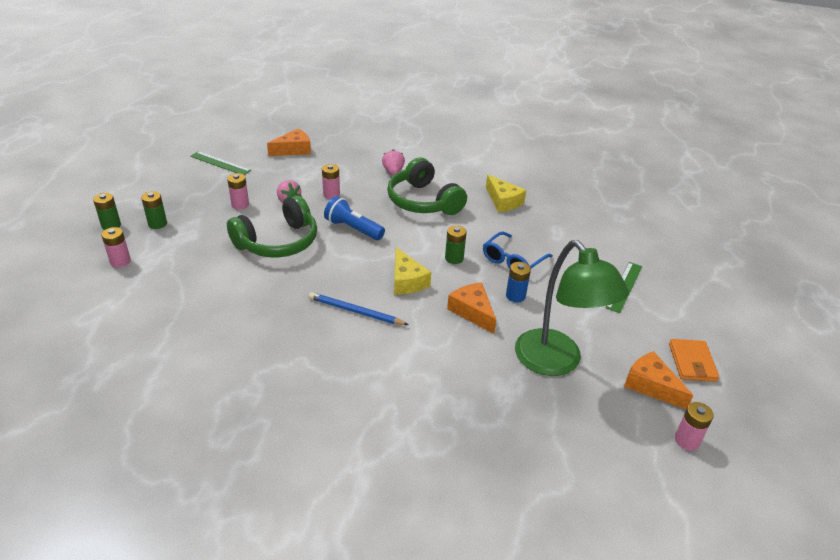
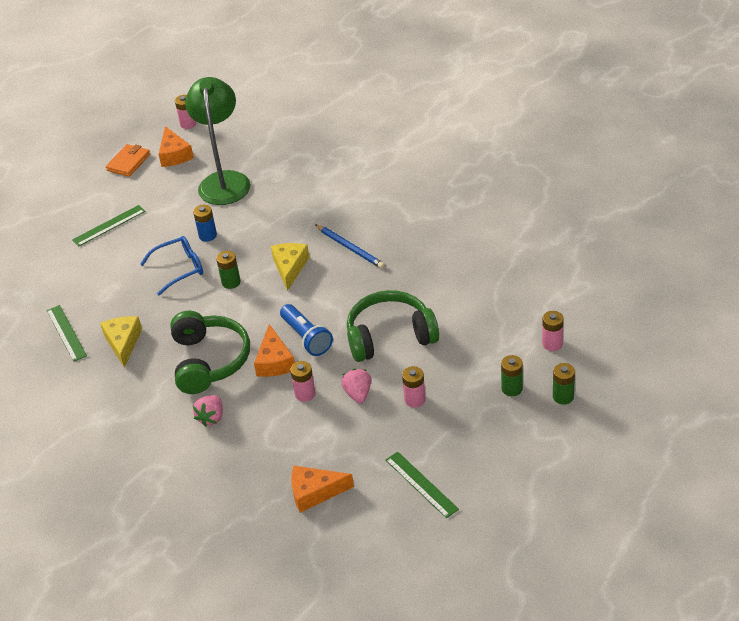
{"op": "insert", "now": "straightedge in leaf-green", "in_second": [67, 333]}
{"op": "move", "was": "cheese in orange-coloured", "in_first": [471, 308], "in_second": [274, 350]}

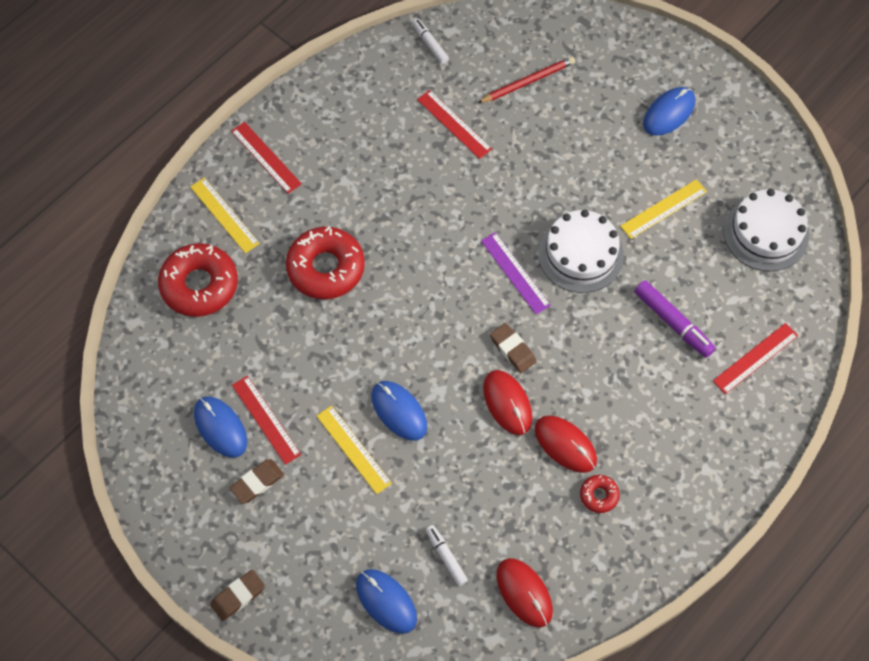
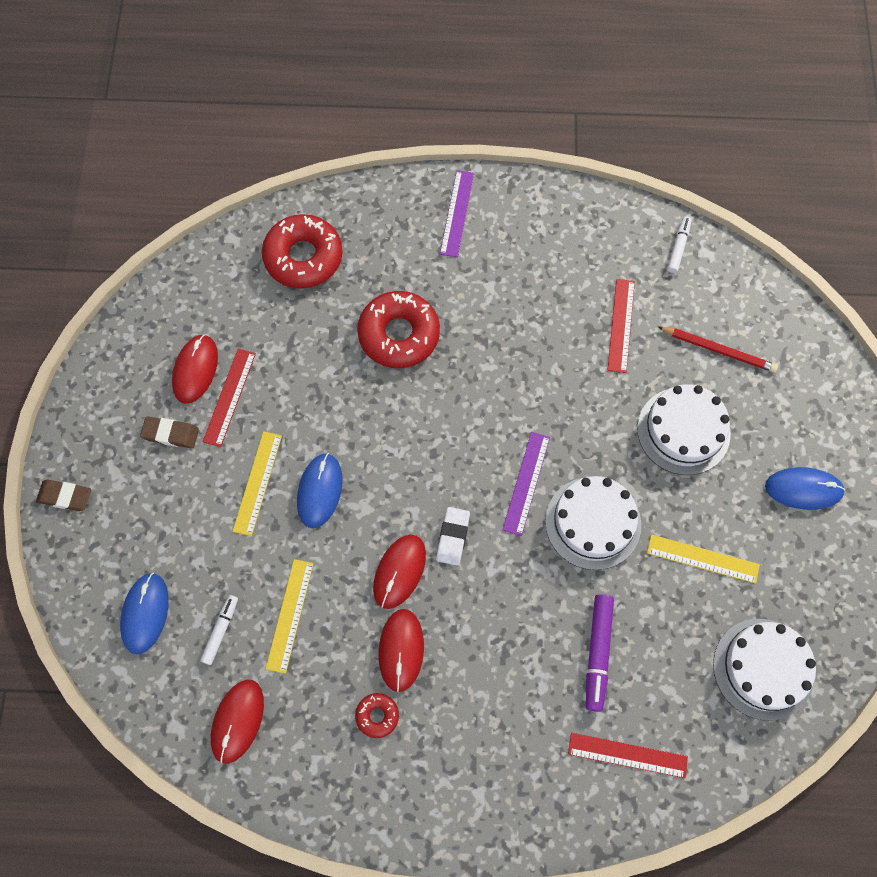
{"op": "recolor", "was": "computer mouse in royal blue", "now": "computer mouse in red", "in_first": [220, 427], "in_second": [195, 369]}
{"op": "move", "was": "straightedge in bright yellow", "in_first": [225, 215], "in_second": [290, 616]}
{"op": "recolor", "was": "gum eraser in dark brown", "now": "gum eraser in snow-white", "in_first": [513, 348], "in_second": [453, 536]}
{"op": "recolor", "was": "straightedge in red", "now": "straightedge in violet", "in_first": [266, 158], "in_second": [457, 213]}
{"op": "insert", "now": "layer cake in snow-white", "in_second": [684, 429]}

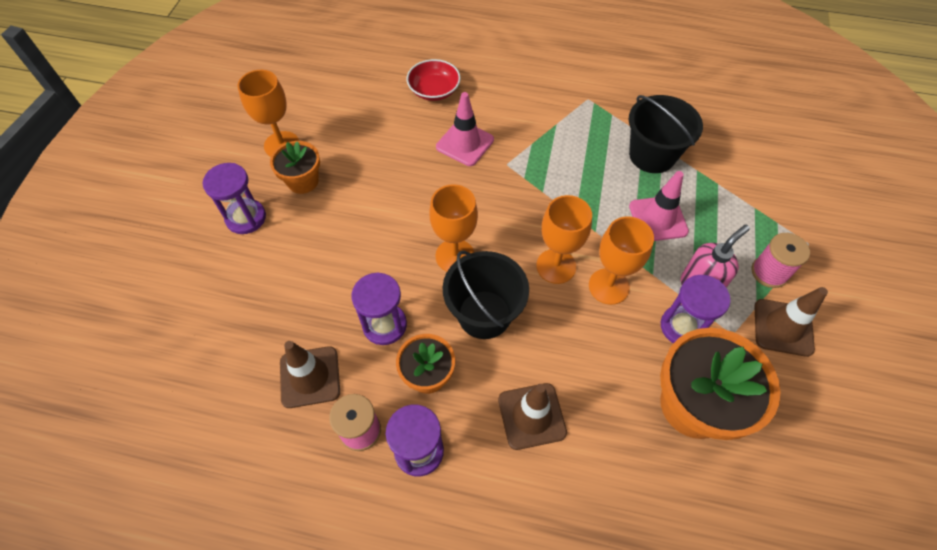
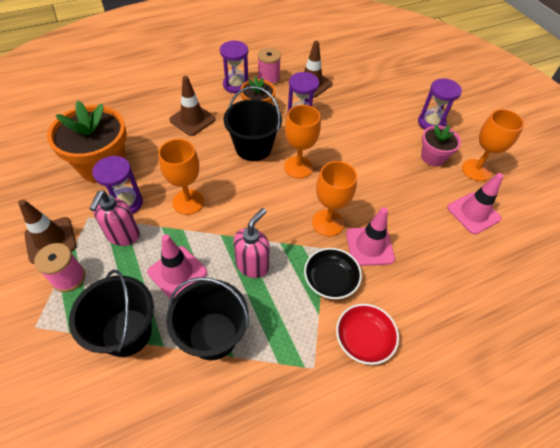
{"op": "insert", "now": "pail in jet-black", "in_second": [111, 313]}
{"op": "insert", "now": "soap dispenser in rose-pink", "in_second": [252, 243]}
{"op": "insert", "now": "bowl in jet-black", "in_second": [333, 273]}
{"op": "move", "was": "chalice in orange-coloured", "in_first": [564, 239], "in_second": [334, 199]}
{"op": "move", "was": "bowl in red", "in_first": [434, 80], "in_second": [367, 334]}
{"op": "recolor", "was": "flower pot in orange-coloured", "now": "flower pot in rose-pink", "in_first": [295, 167], "in_second": [441, 145]}
{"op": "insert", "now": "safety cone in rose-pink", "in_second": [475, 203]}

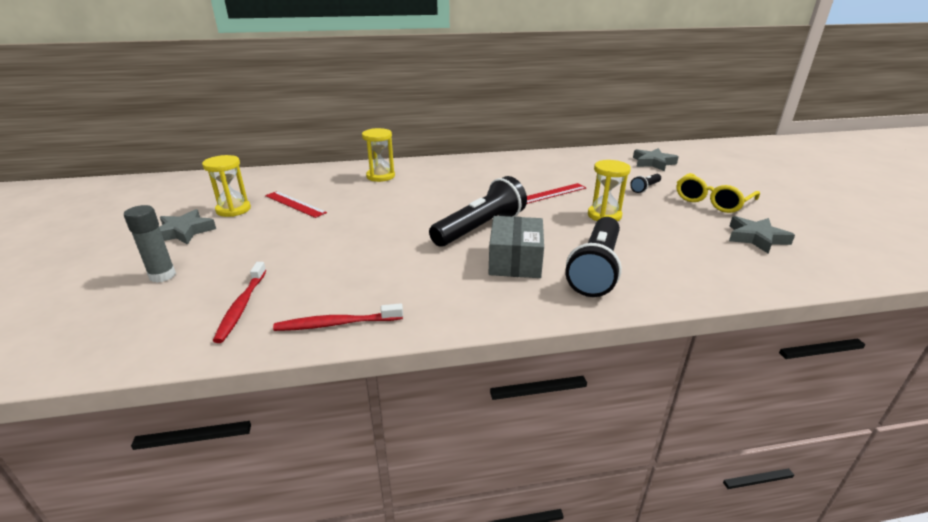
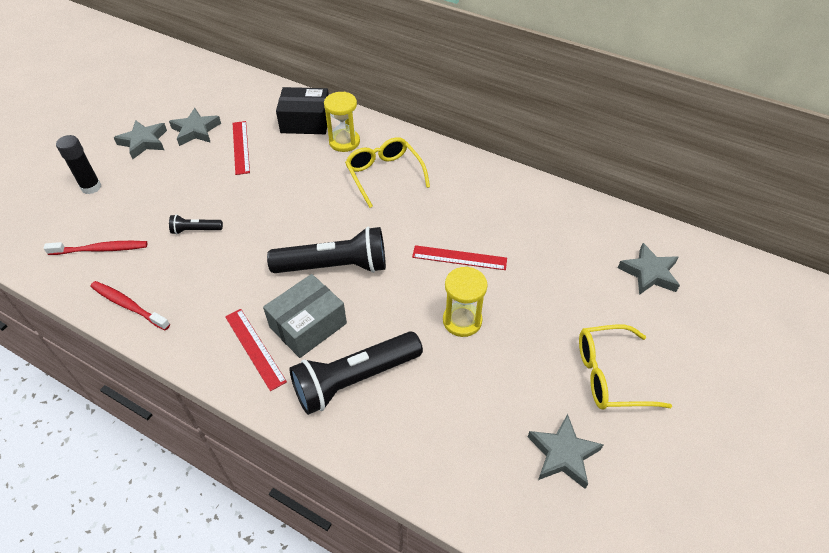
{"op": "rotate", "was": "tooth brush in red", "in_first": [240, 302], "in_second": [95, 248], "clockwise": -135}
{"op": "recolor", "was": "glue in ash-grey", "now": "glue in jet-black", "in_first": [150, 244], "in_second": [78, 164]}
{"op": "replace", "was": "sand timer in bright yellow", "now": "star shape in ash-grey", "in_first": [226, 186], "in_second": [195, 127]}
{"op": "move", "was": "flashlight in jet-black", "in_first": [645, 183], "in_second": [196, 224]}
{"op": "insert", "now": "straightedge in red", "in_second": [256, 350]}
{"op": "insert", "now": "package in jet-black", "in_second": [302, 110]}
{"op": "insert", "now": "eyeglasses in bright yellow", "in_second": [387, 172]}

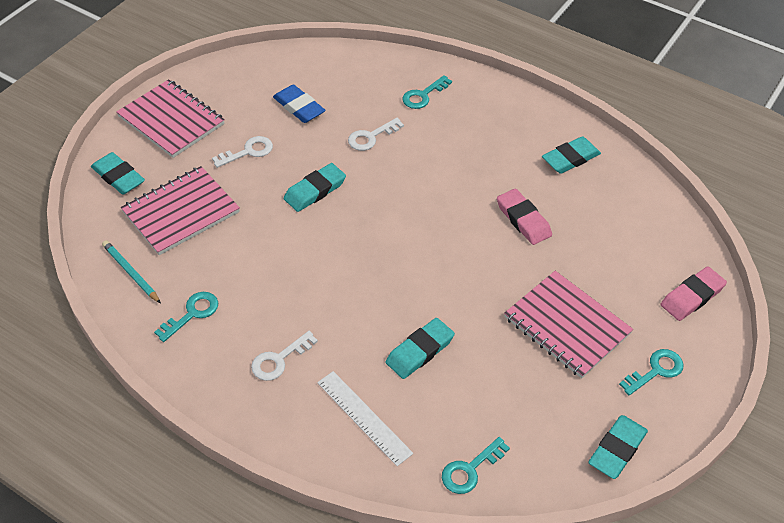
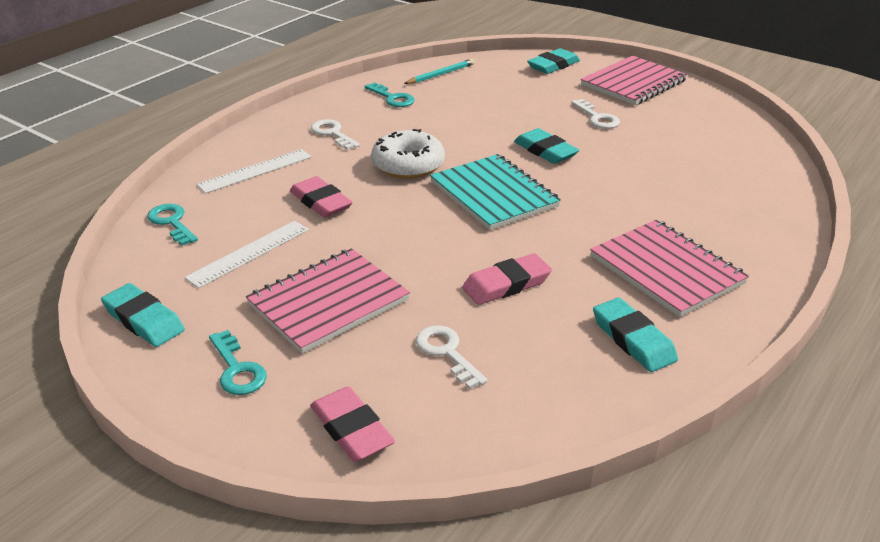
{"op": "insert", "now": "straightedge in snow-white", "in_second": [246, 254]}
{"op": "recolor", "was": "gum eraser in teal", "now": "gum eraser in rose-pink", "in_first": [420, 348], "in_second": [321, 197]}
{"op": "insert", "now": "glazed donut in snow-white", "in_second": [408, 154]}
{"op": "move", "was": "latchkey in snow-white", "in_first": [376, 134], "in_second": [452, 357]}
{"op": "insert", "now": "notebook in teal", "in_second": [495, 192]}
{"op": "move", "was": "notebook in rose-pink", "in_first": [180, 210], "in_second": [669, 268]}
{"op": "delete", "was": "gum eraser in royal blue", "in_first": [299, 103]}
{"op": "delete", "was": "latchkey in teal", "in_first": [427, 92]}

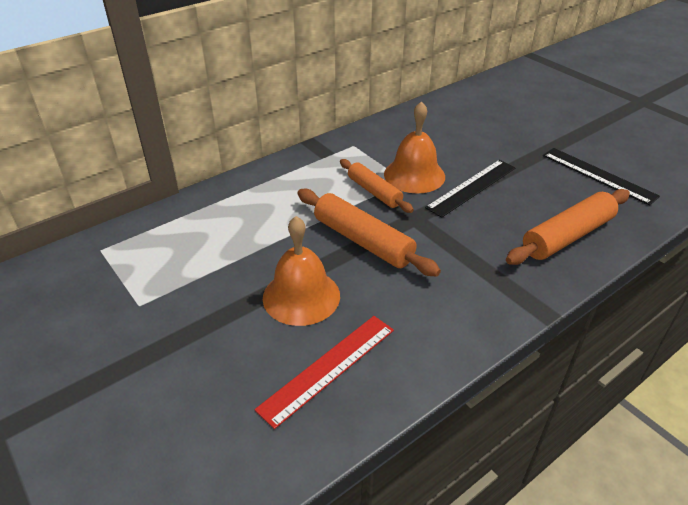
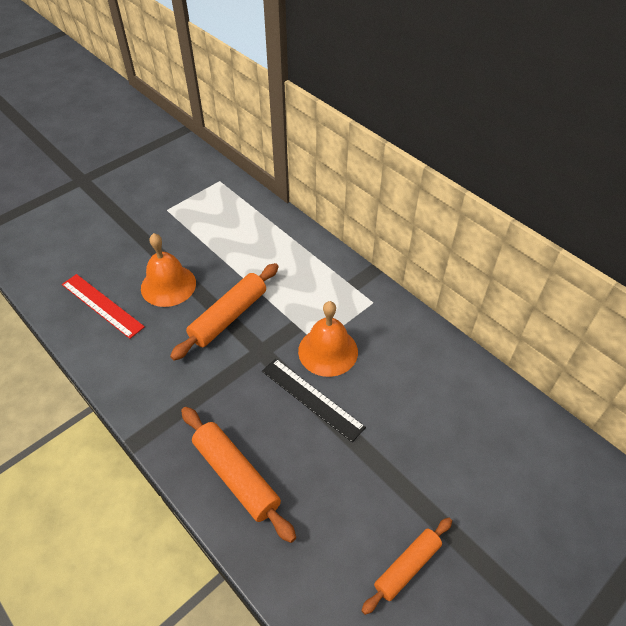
{"op": "move", "was": "pastry roller in orange-coloured", "in_first": [377, 186], "in_second": [406, 566]}
{"op": "delete", "was": "straightedge in jet-black", "in_first": [601, 177]}

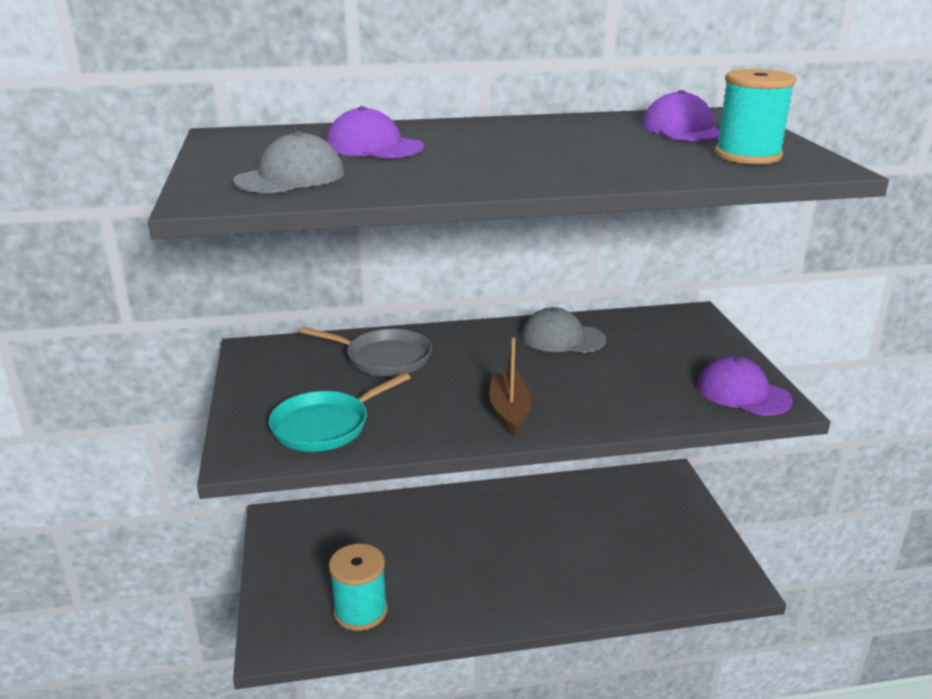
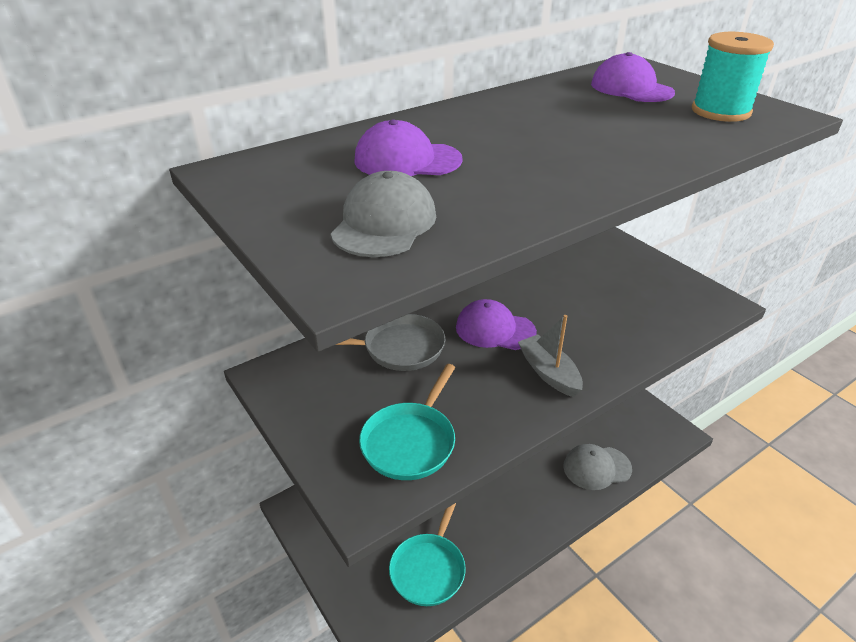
{"op": "replace", "was": "bobbin in teal", "now": "pan in teal", "in_first": [358, 587], "in_second": [427, 554]}
{"op": "move", "was": "baseball cap in violet", "in_first": [745, 386], "in_second": [496, 324]}
{"op": "recolor", "was": "boat in dark brown", "now": "boat in ash-grey", "in_first": [510, 386], "in_second": [550, 356]}
{"op": "move", "was": "baseball cap in ash-grey", "in_first": [564, 330], "in_second": [597, 467]}

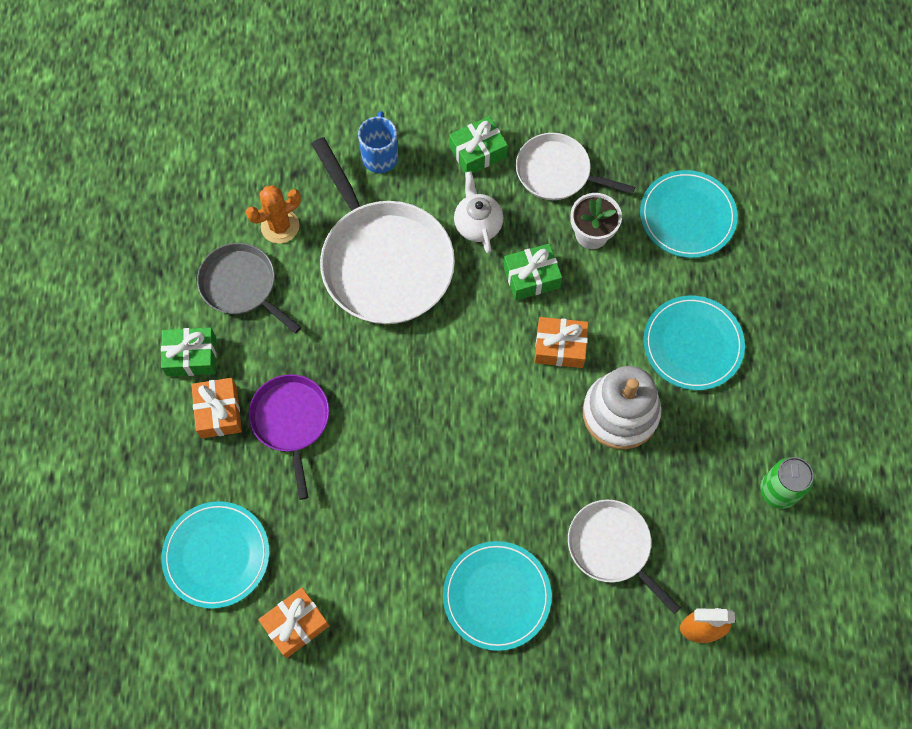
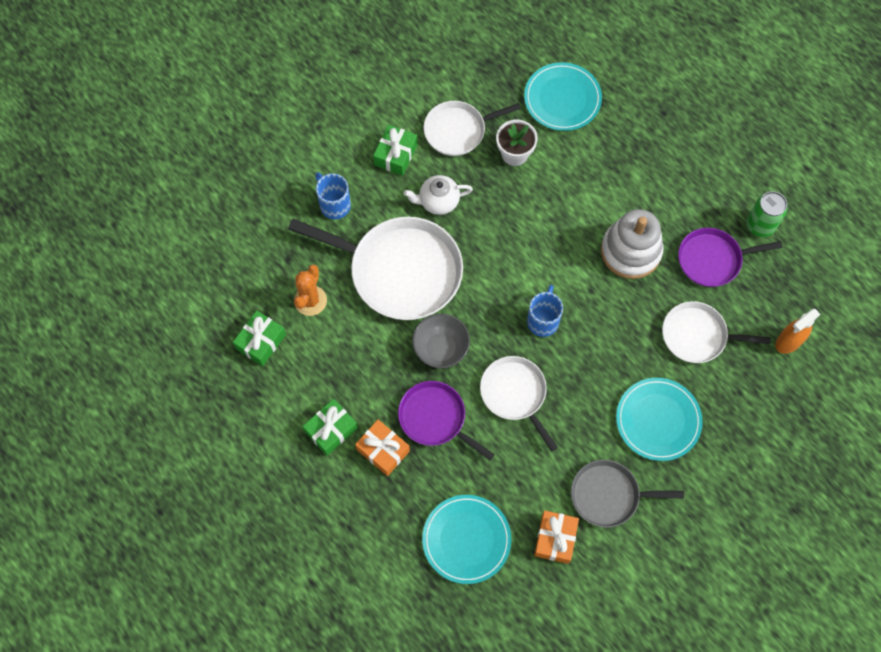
{"op": "move", "was": "present in leaf-green", "in_first": [532, 272], "in_second": [259, 338]}
{"op": "rotate", "was": "tea pot in snow-white", "in_first": [478, 212], "in_second": [438, 195], "clockwise": -45}
{"op": "insert", "now": "bowl in ash-grey", "in_second": [441, 341]}
{"op": "insert", "now": "pan in snow-white", "in_second": [519, 403]}
{"op": "insert", "now": "mug in royal blue", "in_second": [545, 311]}
{"op": "move", "was": "pan in ash-grey", "in_first": [249, 288], "in_second": [627, 494]}
{"op": "insert", "now": "pan in violet", "in_second": [730, 257]}
{"op": "delete", "was": "present in orange-coloured", "in_first": [561, 342]}
{"op": "delete", "was": "plate in teal", "in_first": [694, 342]}

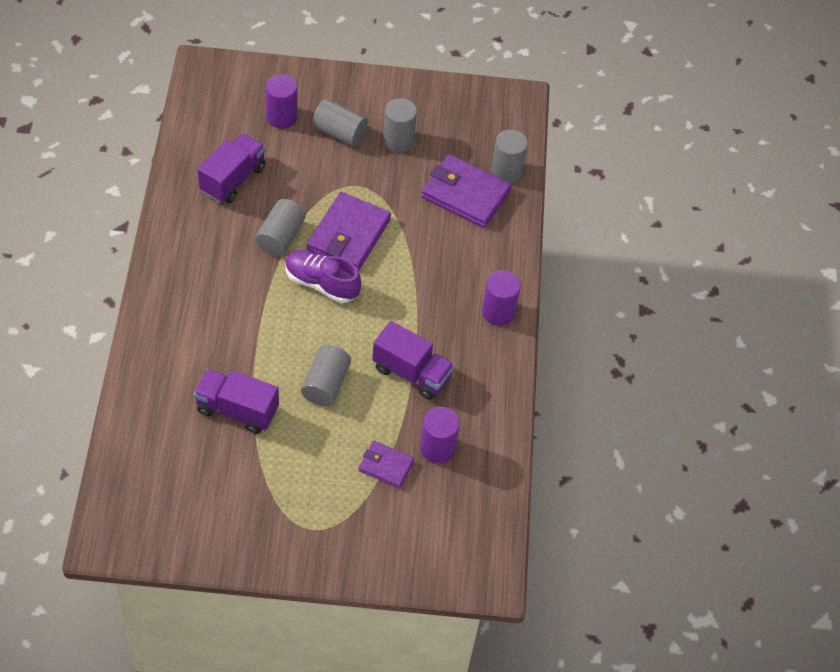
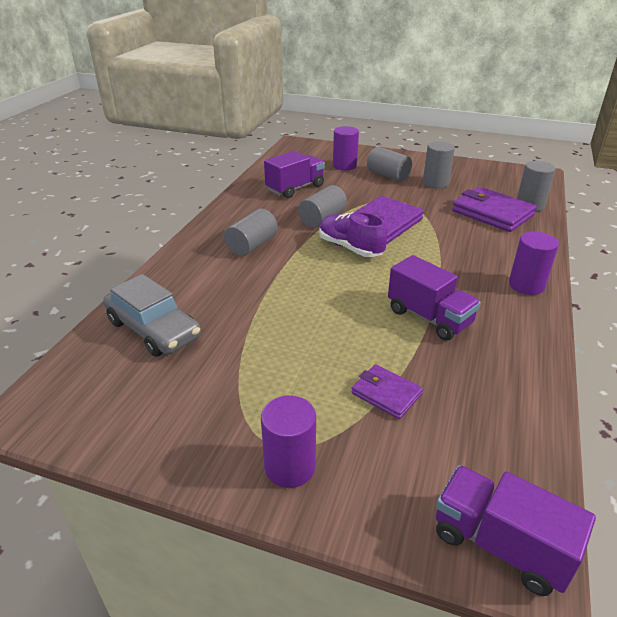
{"op": "insert", "now": "toy car in ash-grey", "in_second": [152, 315]}
{"op": "move", "was": "cylinder in ash-grey", "in_first": [326, 375], "in_second": [251, 232]}
{"op": "move", "was": "cylinder in violet", "in_first": [440, 435], "in_second": [288, 441]}
{"op": "move", "was": "toy truck in violet", "in_first": [236, 401], "in_second": [516, 530]}

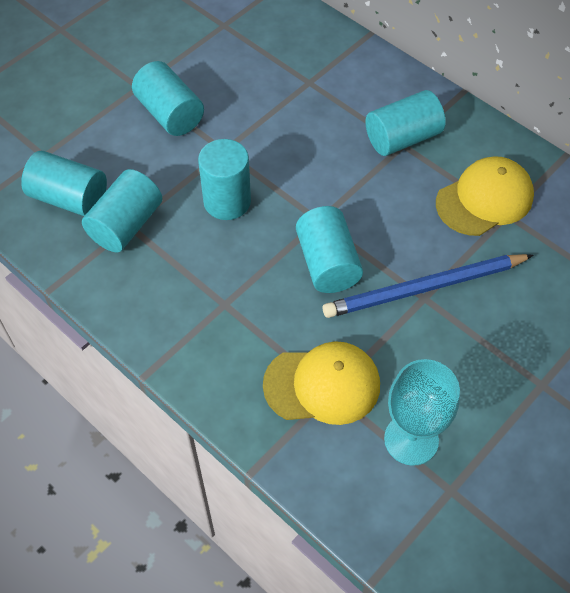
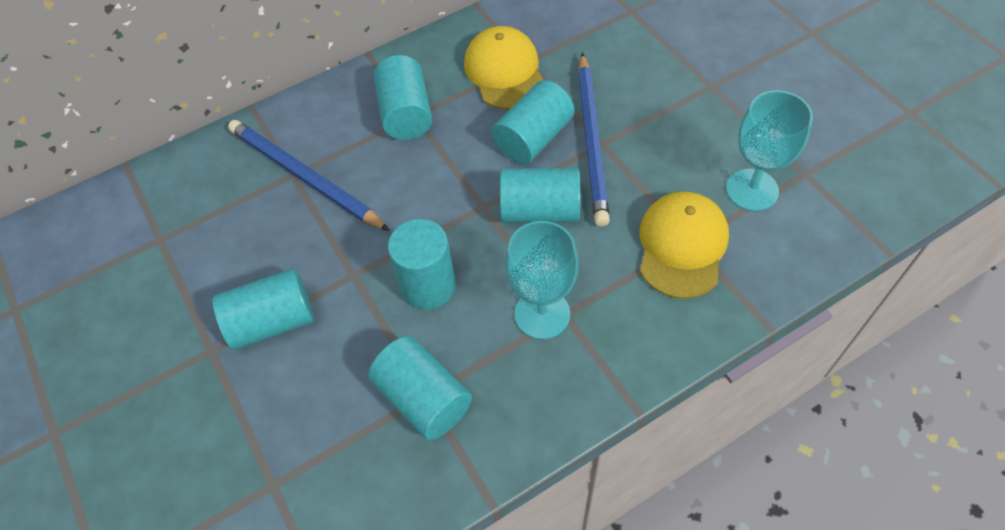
{"op": "insert", "now": "pencil in royal blue", "in_second": [309, 175]}
{"op": "move", "was": "cylinder in teal", "in_first": [64, 183], "in_second": [533, 122]}
{"op": "insert", "now": "chalice in teal", "in_second": [542, 280]}

